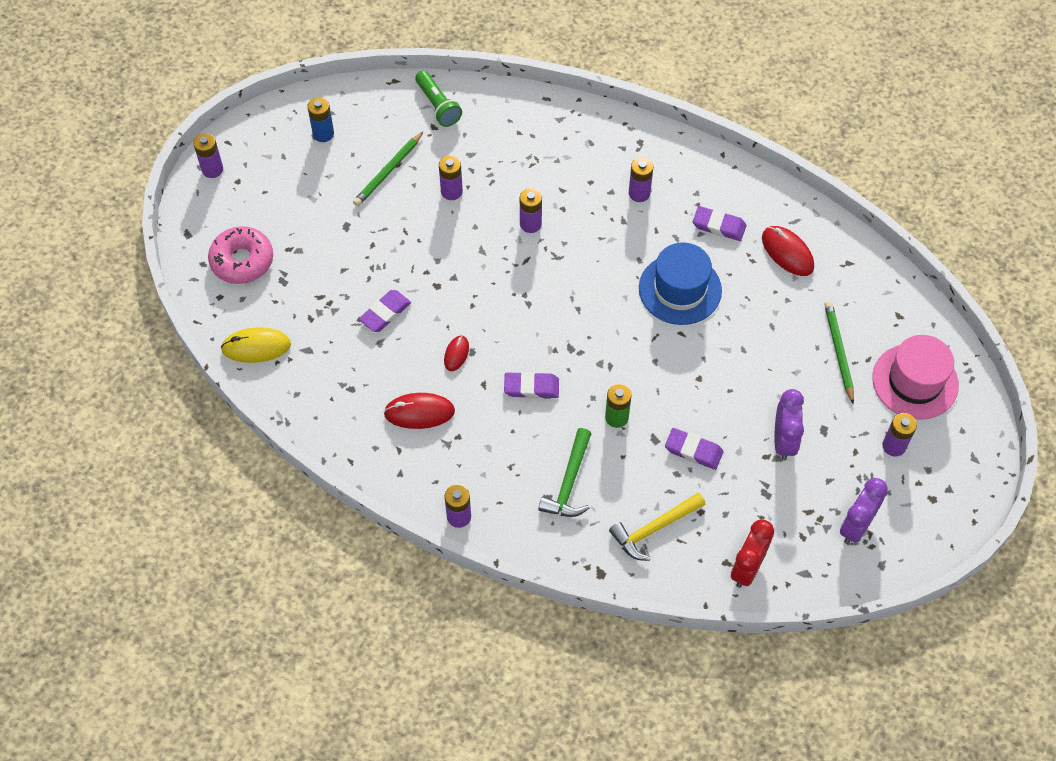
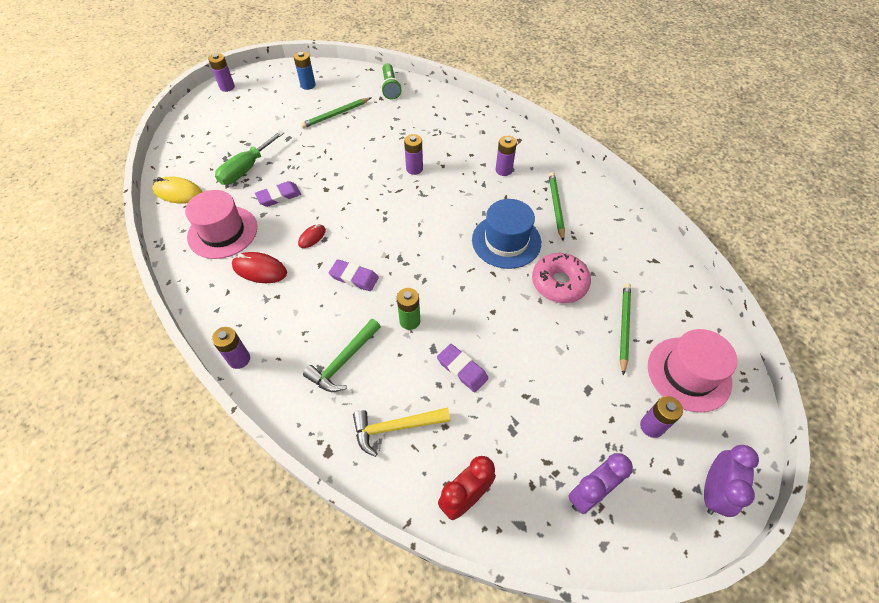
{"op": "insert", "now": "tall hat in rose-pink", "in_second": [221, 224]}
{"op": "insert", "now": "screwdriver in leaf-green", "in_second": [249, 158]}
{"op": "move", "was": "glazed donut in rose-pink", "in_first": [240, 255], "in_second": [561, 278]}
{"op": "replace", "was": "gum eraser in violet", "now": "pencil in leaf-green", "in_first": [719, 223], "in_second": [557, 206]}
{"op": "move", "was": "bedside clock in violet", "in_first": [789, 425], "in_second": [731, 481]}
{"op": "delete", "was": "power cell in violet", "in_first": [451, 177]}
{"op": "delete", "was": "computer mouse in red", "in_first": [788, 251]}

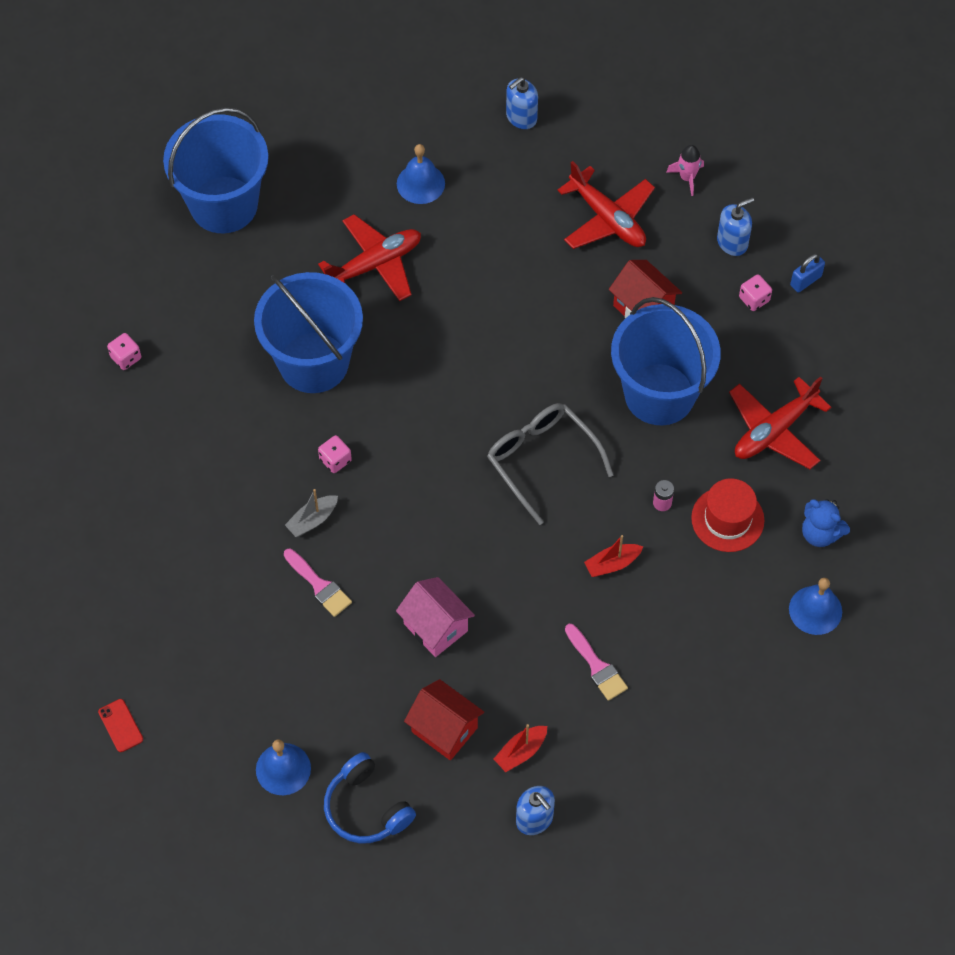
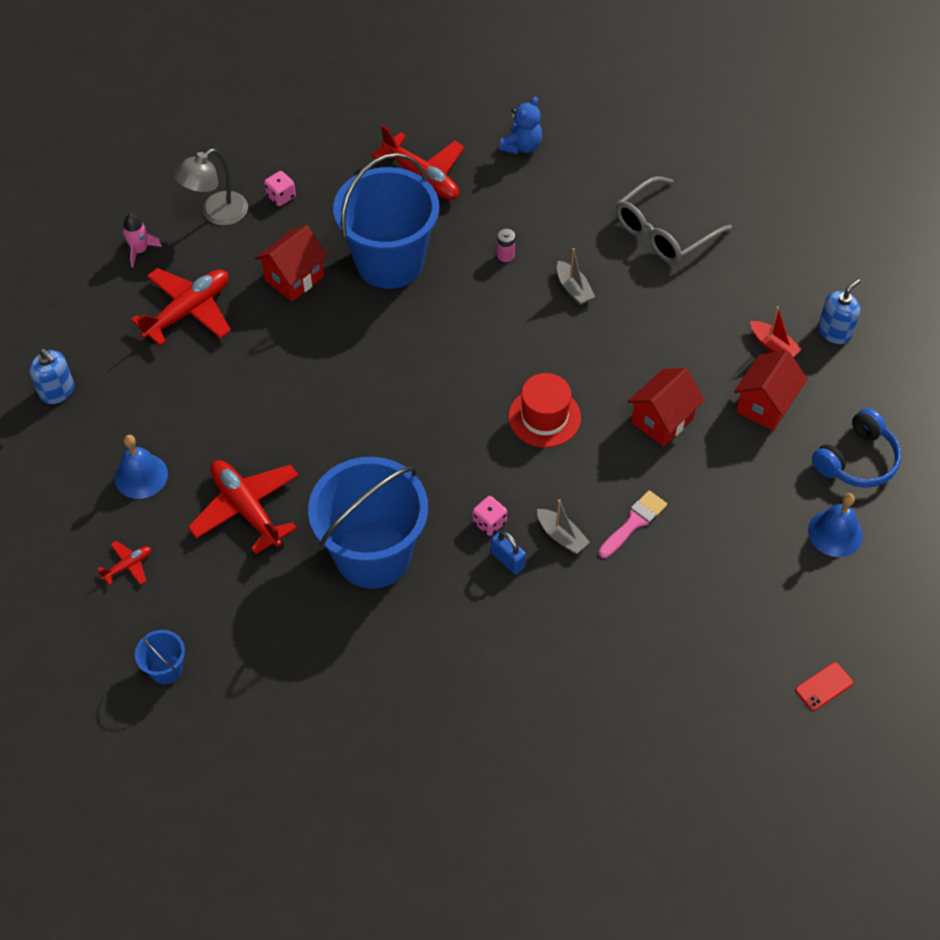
{"op": "insert", "now": "aeroplane in red", "in_second": [124, 562]}
{"op": "resize", "was": "pail in royal blue", "in_first": [216, 170], "in_second": [160, 657], "ratio": 0.41}
{"op": "replace", "was": "soap dispenser in royal blue", "now": "lamp in ash-grey", "in_first": [735, 226], "in_second": [211, 187]}
{"op": "move", "was": "padlock in royal blue", "in_first": [807, 273], "in_second": [508, 553]}
{"op": "move", "was": "tall hat in red", "in_first": [728, 515], "in_second": [545, 410]}
{"op": "recolor", "was": "boat in red", "now": "boat in ash-grey", "in_first": [613, 556], "in_second": [576, 276]}
{"op": "move", "was": "eyeglasses in ash-grey", "in_first": [550, 464], "in_second": [674, 220]}
{"op": "recolor", "was": "house in rose-pink", "now": "house in red", "in_first": [435, 617], "in_second": [666, 407]}
{"op": "delete", "was": "game die in rose-pink", "in_first": [124, 351]}
{"op": "delete", "was": "paint brush in rose-pink", "in_first": [596, 662]}
{"op": "delete", "was": "school bell in royal blue", "in_first": [815, 606]}

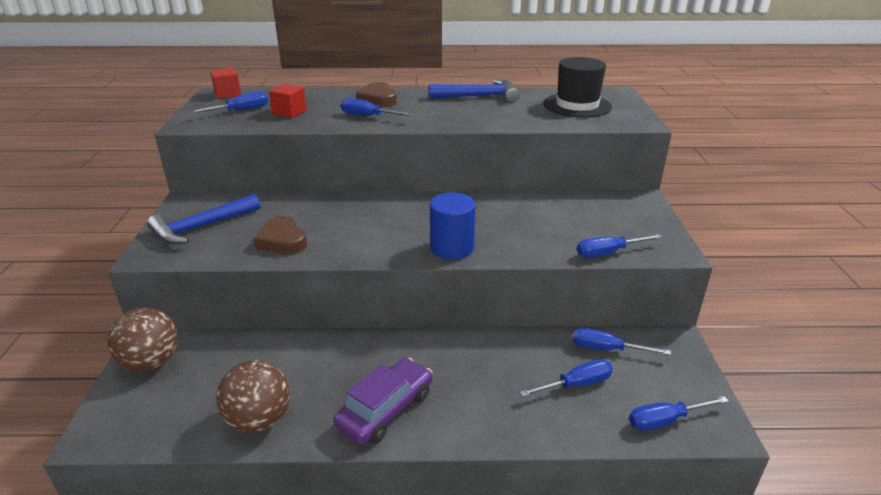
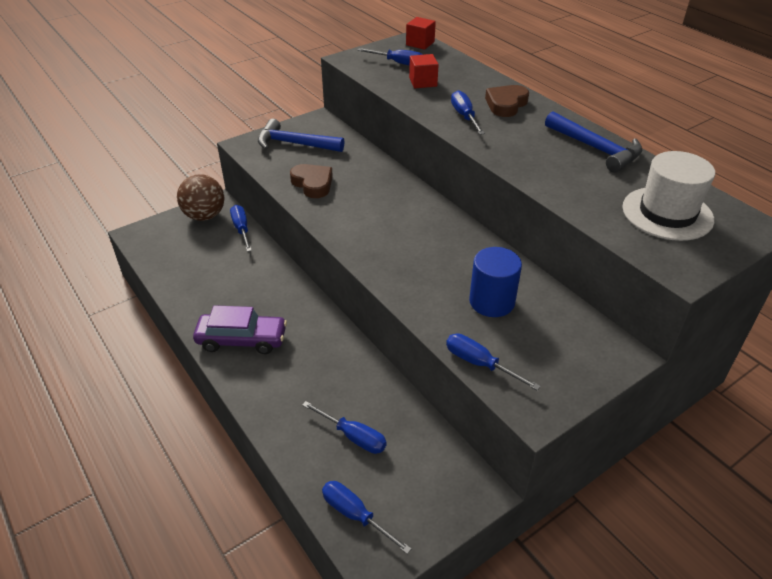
{"op": "move", "was": "screwdriver in royal blue", "in_first": [622, 341], "in_second": [241, 228]}
{"op": "rotate", "was": "heart in dark brown", "in_first": [280, 235], "in_second": [311, 181], "clockwise": 120}
{"op": "move", "was": "cylinder in royal blue", "in_first": [453, 226], "in_second": [495, 282]}
{"op": "recolor", "was": "tall hat in jet-black", "now": "tall hat in snow-white", "in_first": [577, 87], "in_second": [668, 196]}
{"op": "delete", "was": "sphere in dark brown", "in_first": [253, 396]}

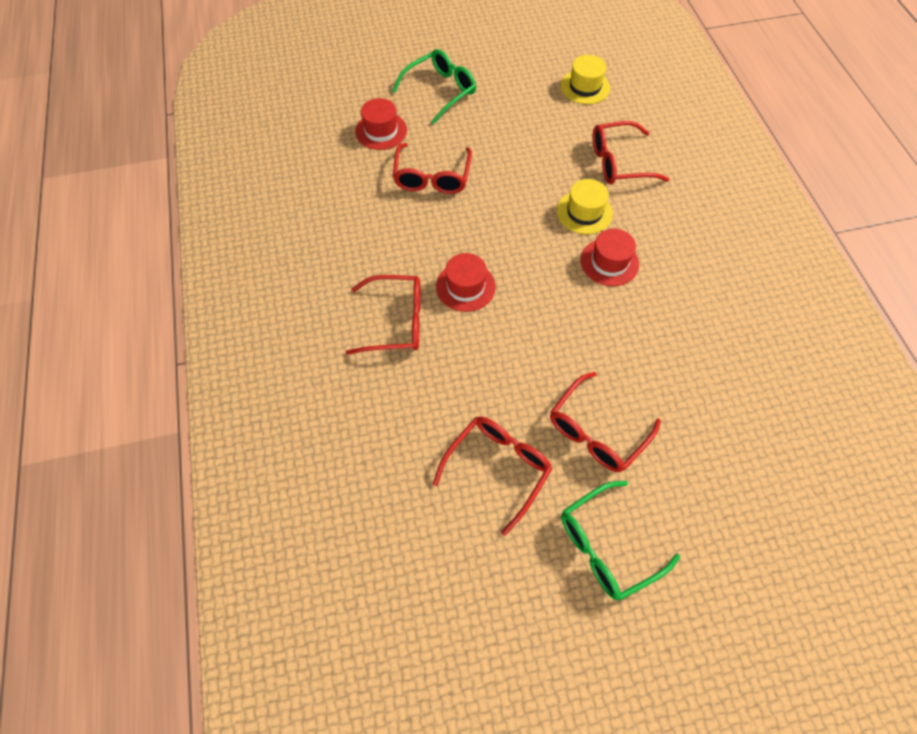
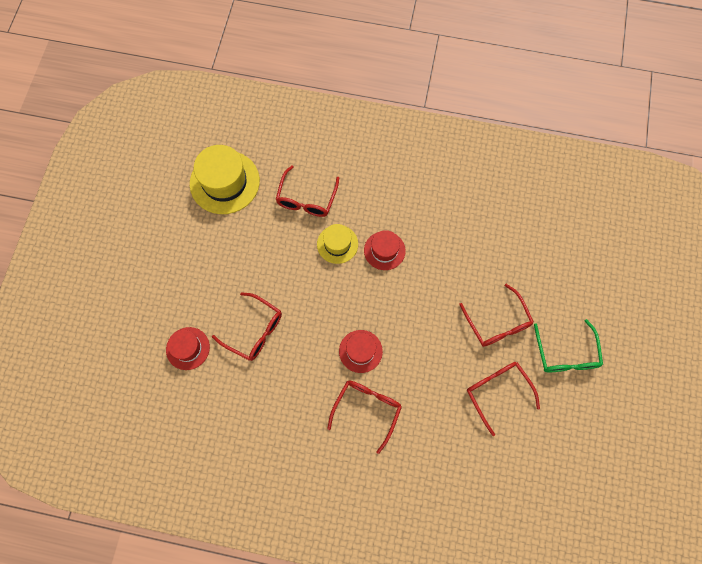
{"op": "resize", "was": "tall hat in bright yellow", "in_first": [585, 79], "in_second": [225, 179], "ratio": 1.74}
{"op": "delete", "was": "eyeglasses in leaf-green", "in_first": [434, 87]}

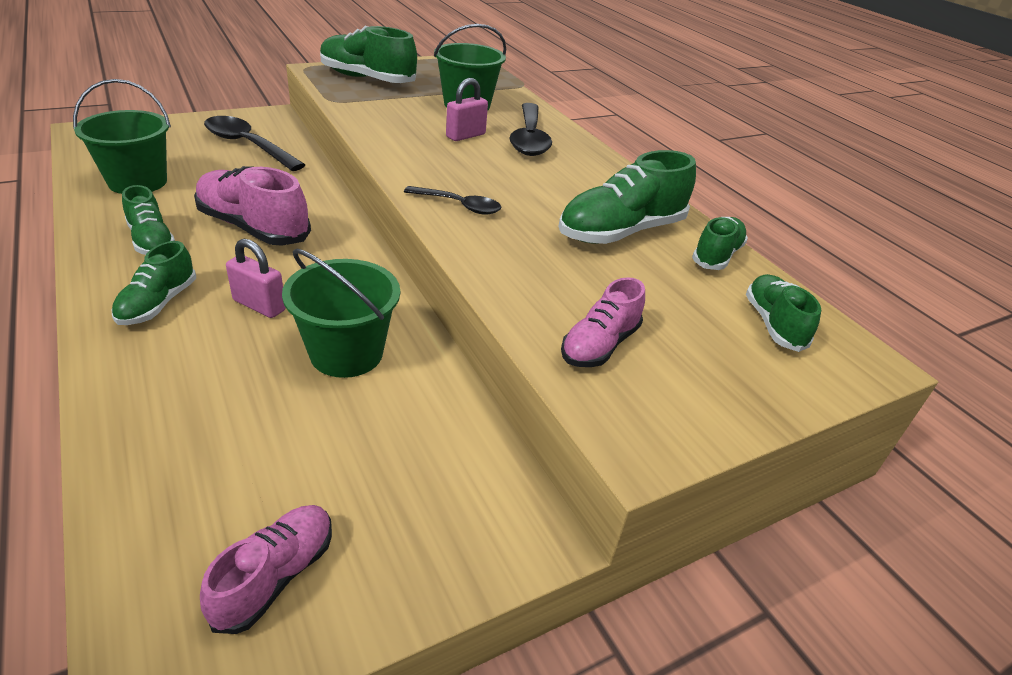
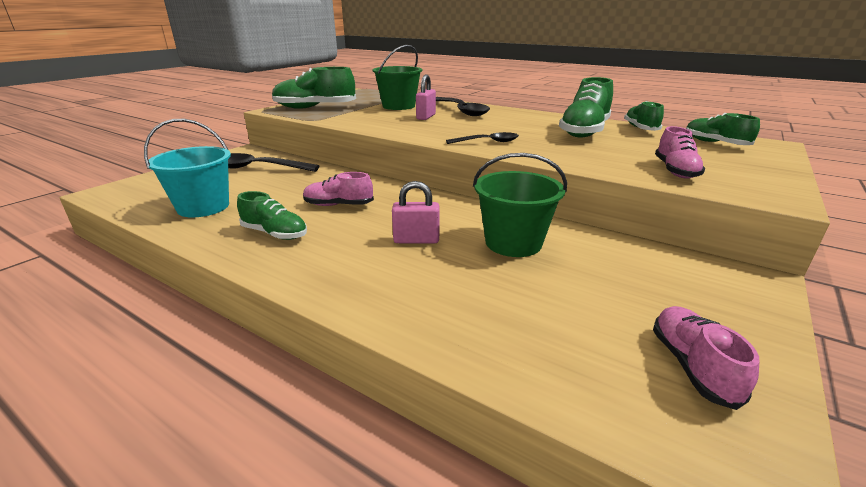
{"op": "recolor", "was": "pail in leaf-green", "now": "pail in teal", "in_first": [122, 136], "in_second": [187, 168]}
{"op": "resize", "was": "shoe in rose-pink", "in_first": [252, 206], "in_second": [338, 189], "ratio": 0.6}
{"op": "delete", "was": "shoe in leaf-green", "in_first": [154, 283]}

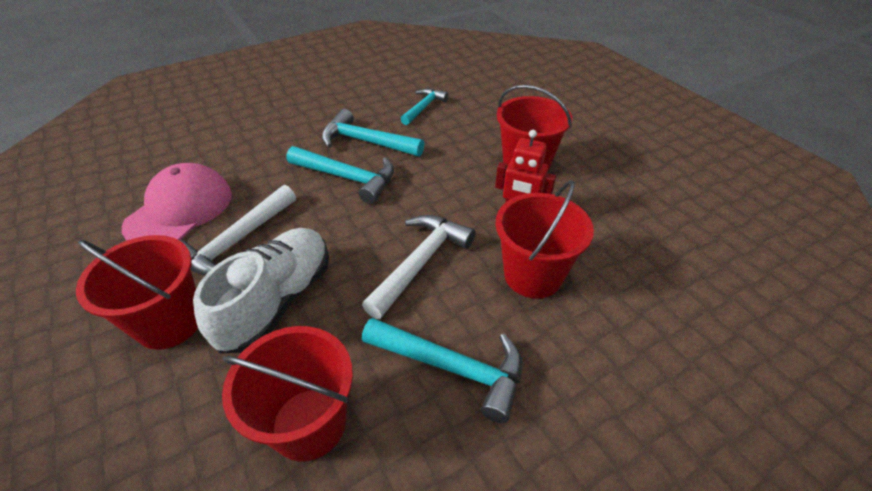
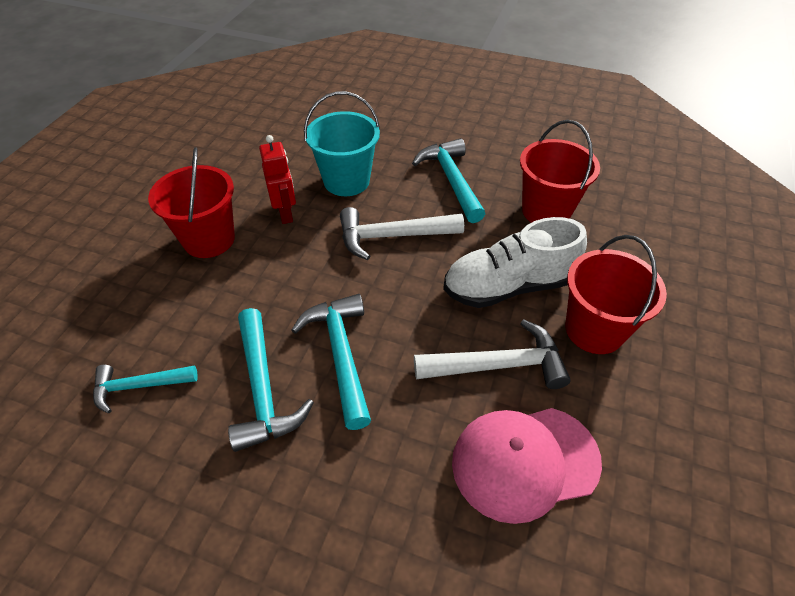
{"op": "recolor", "was": "pail in red", "now": "pail in teal", "in_first": [545, 239], "in_second": [342, 143]}

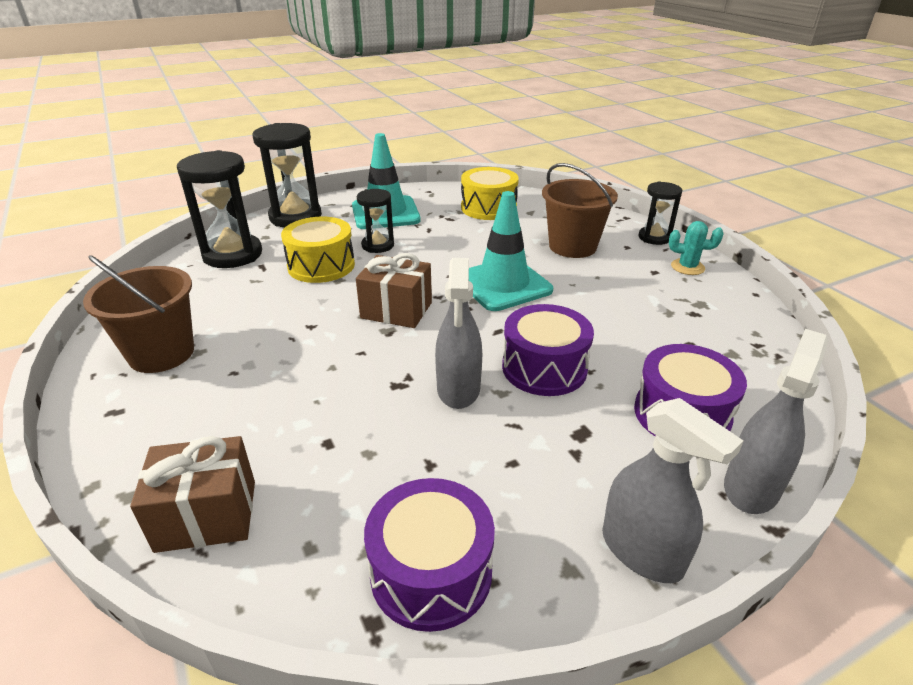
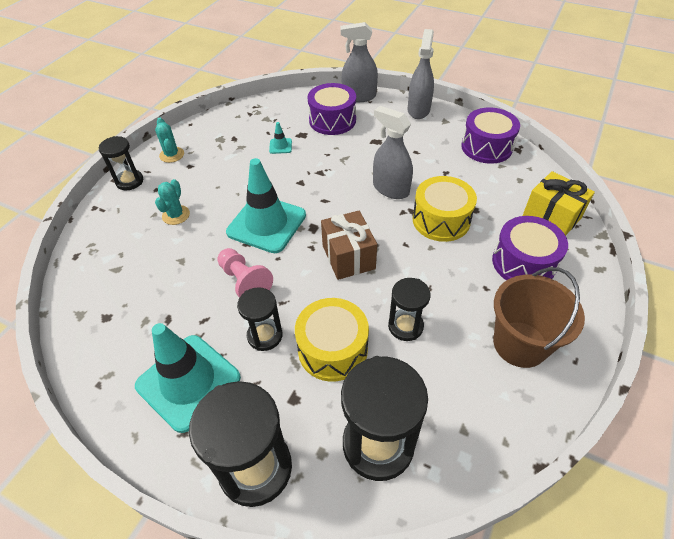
{"op": "replace", "was": "pail in dark brown", "now": "saguaro cactus in teal", "in_first": [580, 210], "in_second": [172, 202]}
{"op": "insert", "now": "chess pawn in rose-pink", "in_second": [245, 273]}
{"op": "insert", "now": "safety cone in teal", "in_second": [280, 138]}
{"op": "rotate", "was": "sprayer in ash-grey", "in_first": [458, 333], "in_second": [393, 152], "clockwise": -105}
{"op": "insert", "now": "sand timer in jet-black", "in_second": [409, 309]}
{"op": "move", "was": "drum in bright yellow", "in_first": [490, 193], "in_second": [445, 209]}
{"op": "move", "was": "drum in violet", "in_first": [548, 350], "in_second": [530, 248]}
{"op": "recolor", "was": "present in dark brown", "now": "present in bright yellow", "in_first": [192, 494], "in_second": [558, 203]}

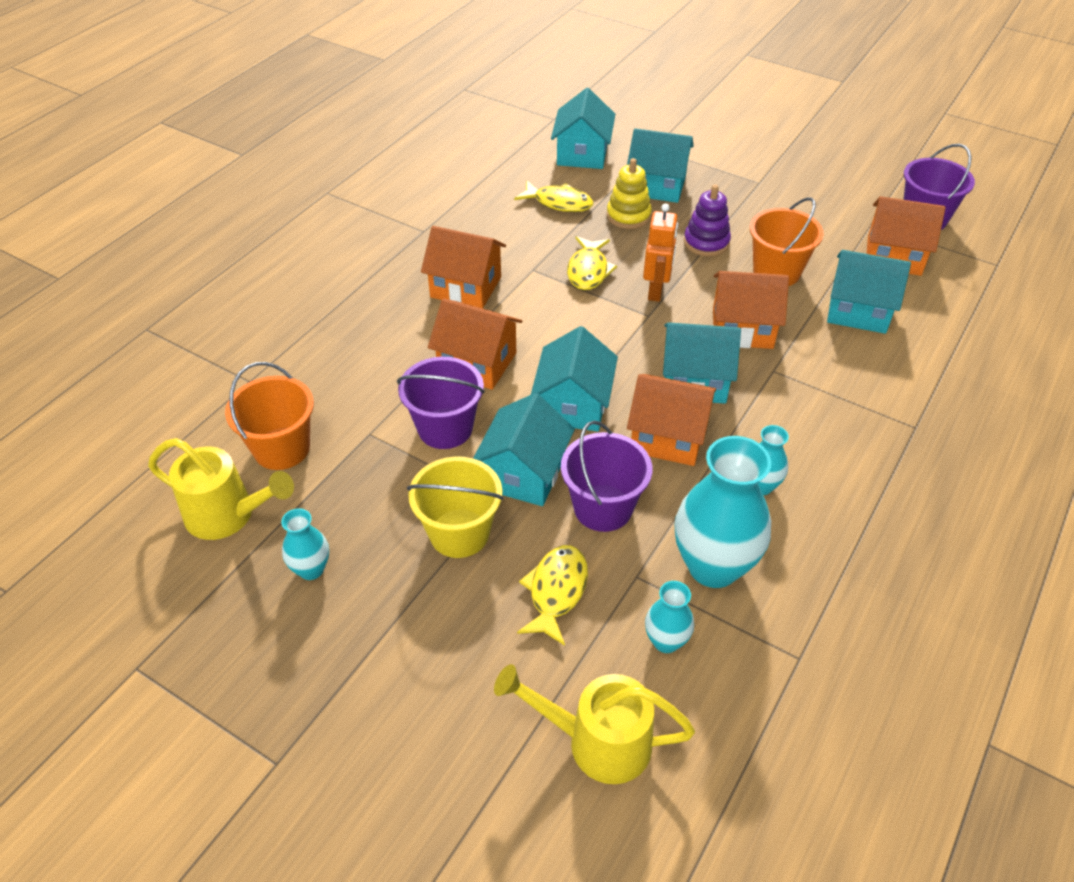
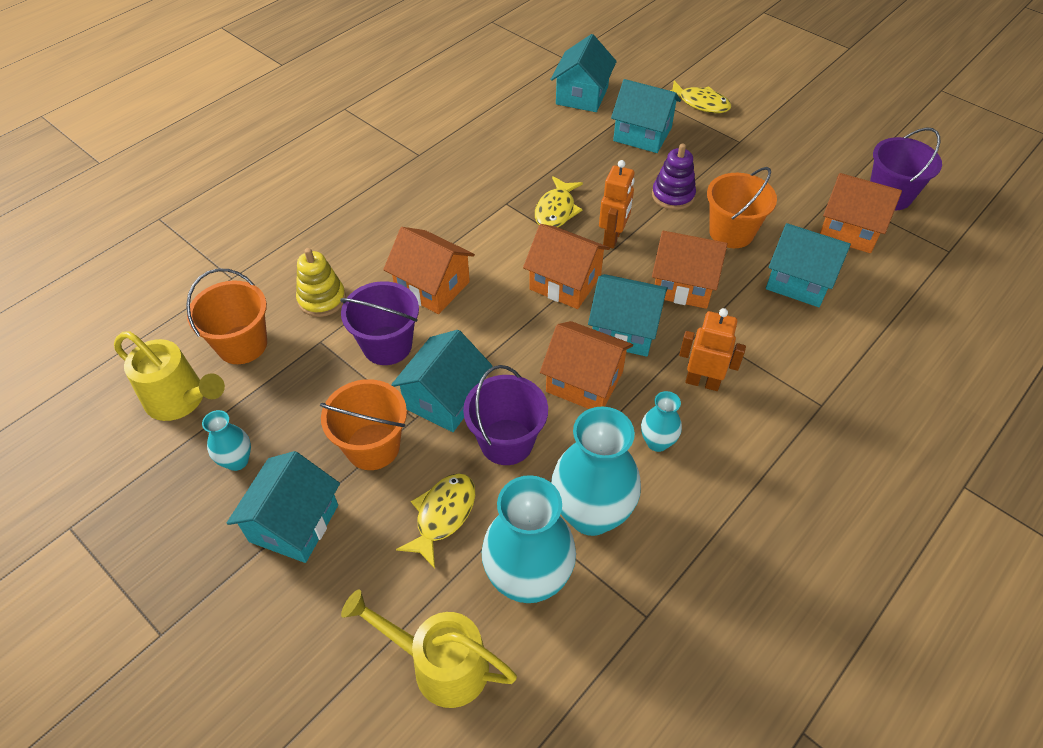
{"op": "move", "was": "house in teal", "in_first": [574, 378], "in_second": [283, 507]}
{"op": "move", "was": "ring stacker in bright yellow", "in_first": [629, 193], "in_second": [321, 282]}
{"op": "recolor", "was": "pail in bright yellow", "now": "pail in orange-coloured", "in_first": [455, 507], "in_second": [363, 424]}
{"op": "resize", "was": "tall vase in teal", "in_first": [669, 617], "in_second": [529, 539], "ratio": 2.02}
{"op": "move", "was": "house in orange-coloured", "in_first": [463, 267], "in_second": [566, 266]}
{"op": "move", "was": "toy fish in bright yellow", "in_first": [554, 196], "in_second": [701, 97]}
{"op": "insert", "now": "robot in orange-coloured", "in_second": [712, 349]}

